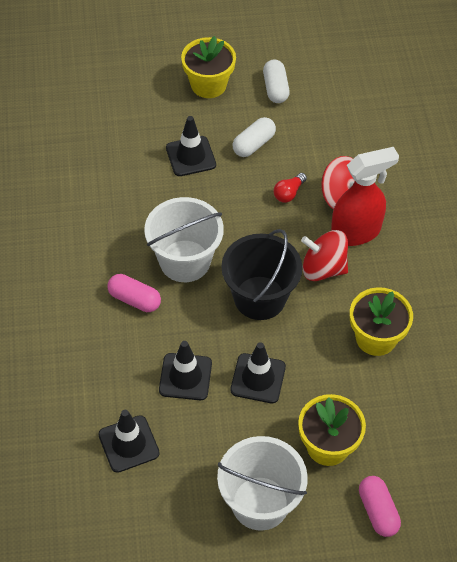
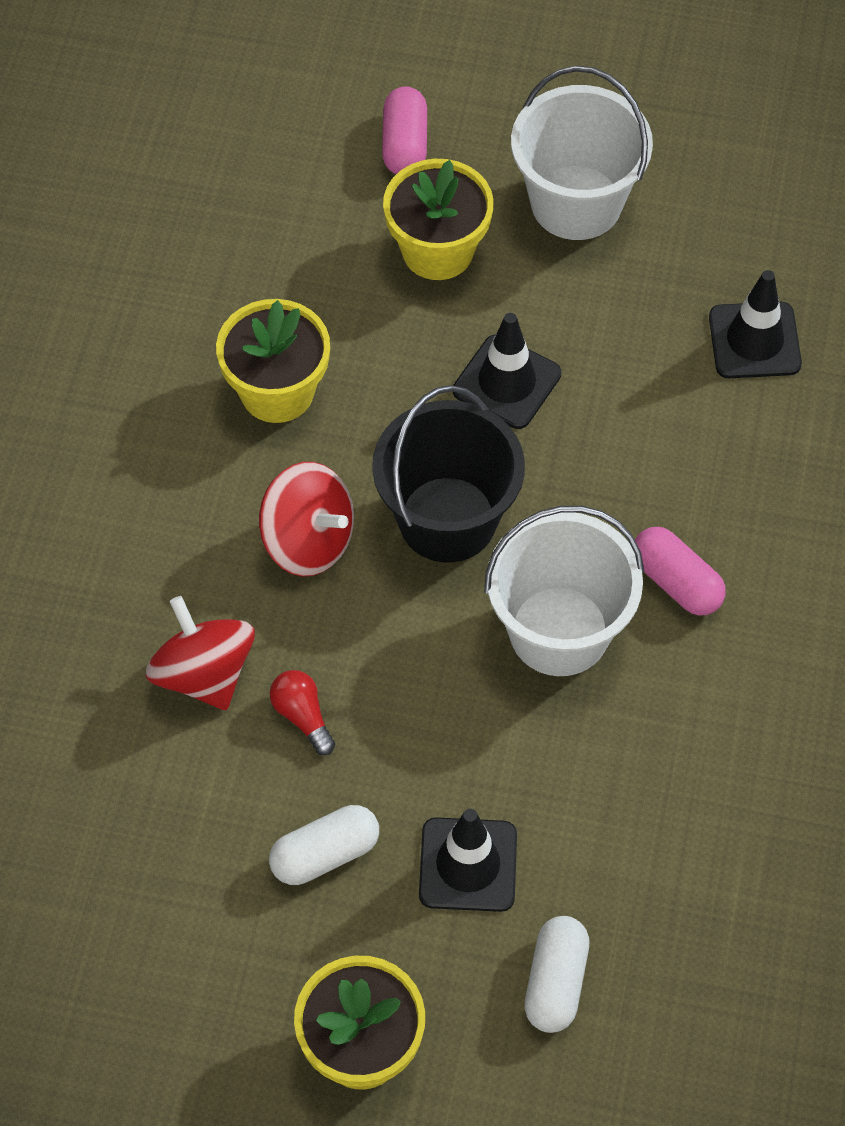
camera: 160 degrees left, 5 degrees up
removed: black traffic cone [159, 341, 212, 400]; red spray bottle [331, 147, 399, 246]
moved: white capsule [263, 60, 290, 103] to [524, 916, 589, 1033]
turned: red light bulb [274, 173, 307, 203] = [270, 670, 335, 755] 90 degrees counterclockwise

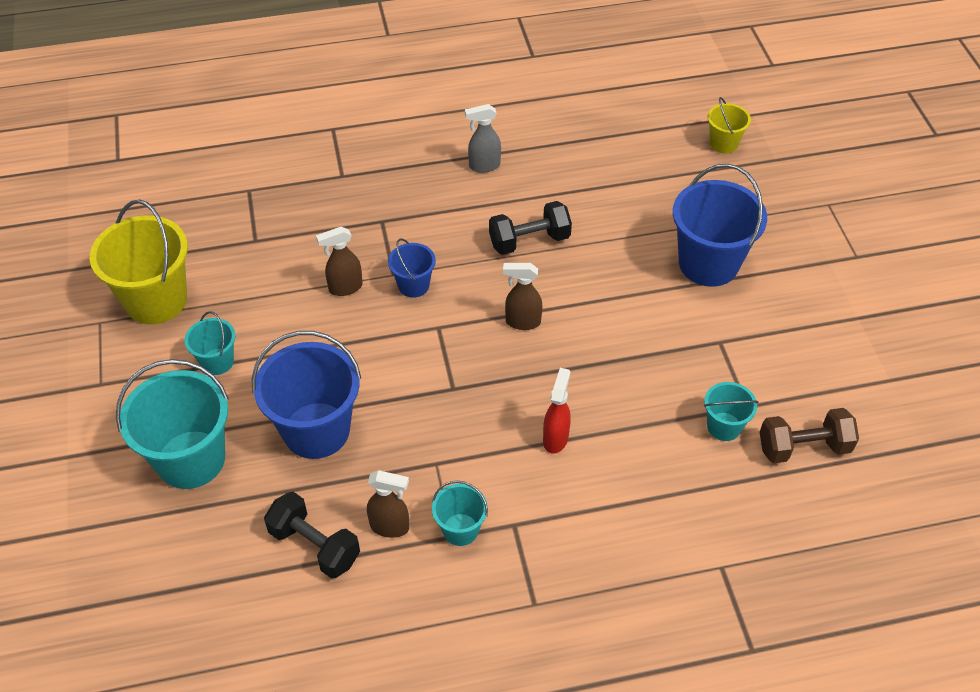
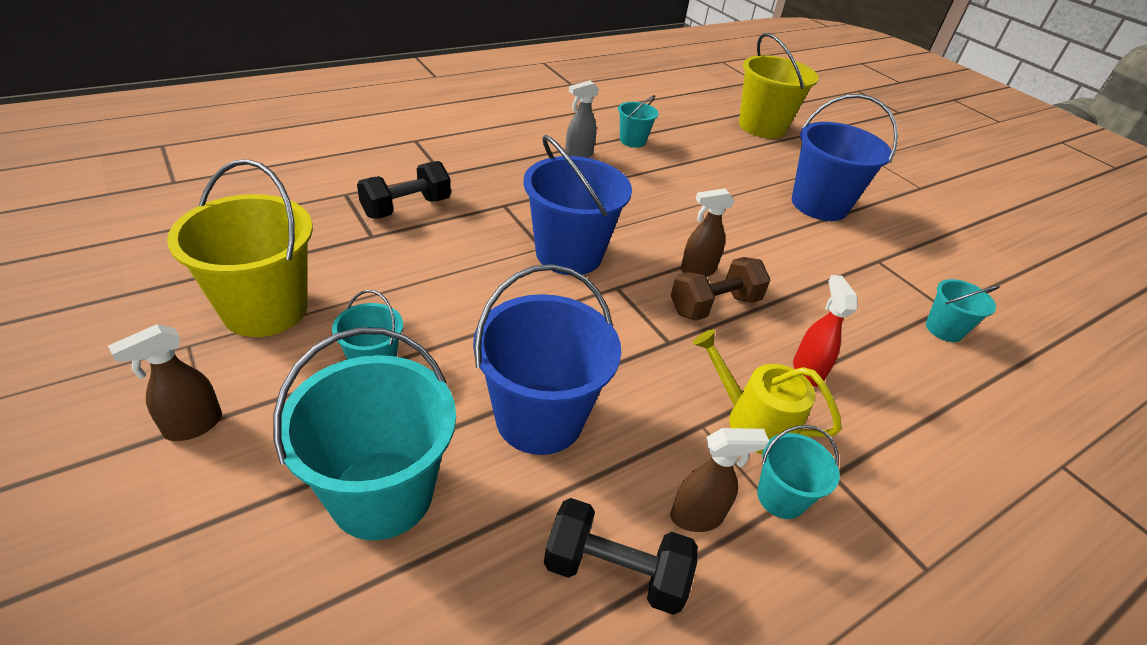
camera: 25 degrees left, 10 degrees down
added: turquoise bucket [618, 95, 659, 148]; yellow watering can [693, 329, 842, 454]
moved: brown spray bottle [316, 227, 363, 296] to [108, 324, 222, 441]; black dumbbell [489, 201, 572, 255] to [357, 161, 451, 219]; brown dumbbell [759, 408, 859, 463] to [670, 257, 770, 321]
resized: blue bucket [388, 239, 436, 298] = [523, 135, 632, 275] x1.95; yellow bucket [708, 97, 751, 154] = [739, 33, 819, 139] x1.95

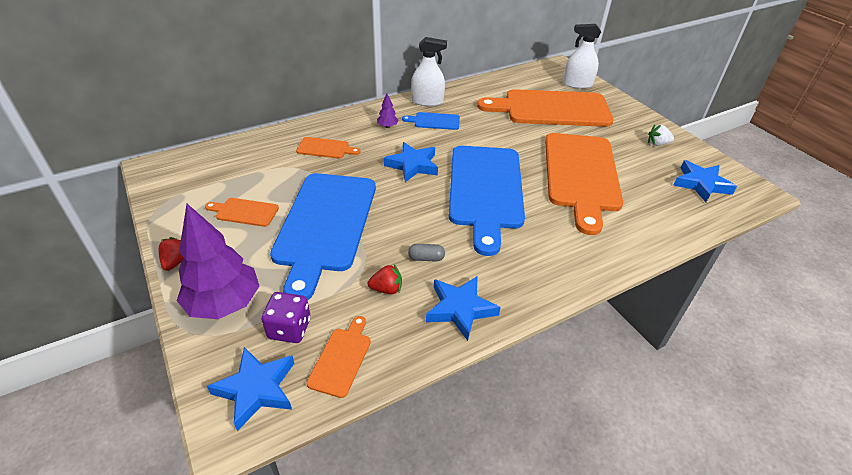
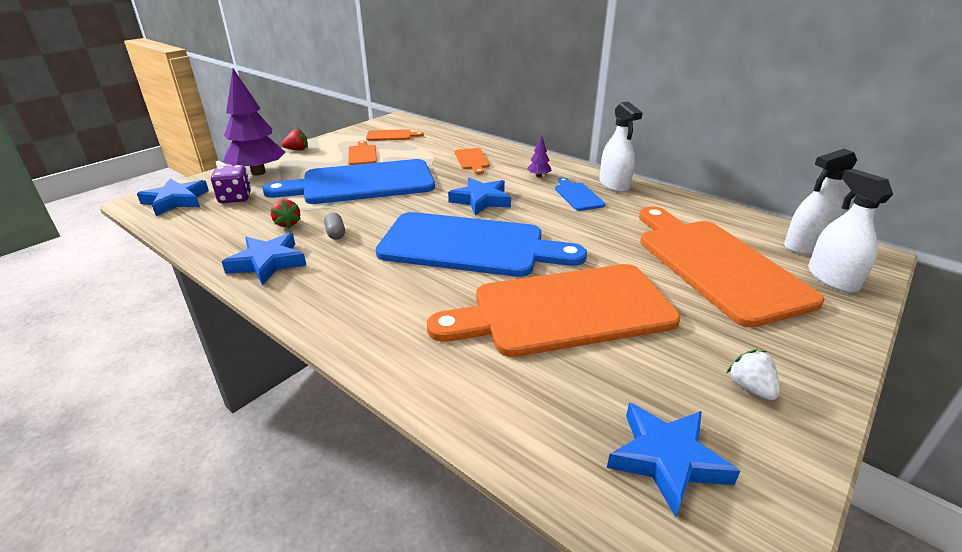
camera: 70 degrees right, 10 degrees down
added: white spray bottle [784, 149, 857, 255]
moved: orange cutting board [307, 316, 371, 398] to [366, 129, 424, 141]
turned: blue cutting board [449, 146, 525, 256] = [376, 212, 587, 277] 150 degrees counterclockwise

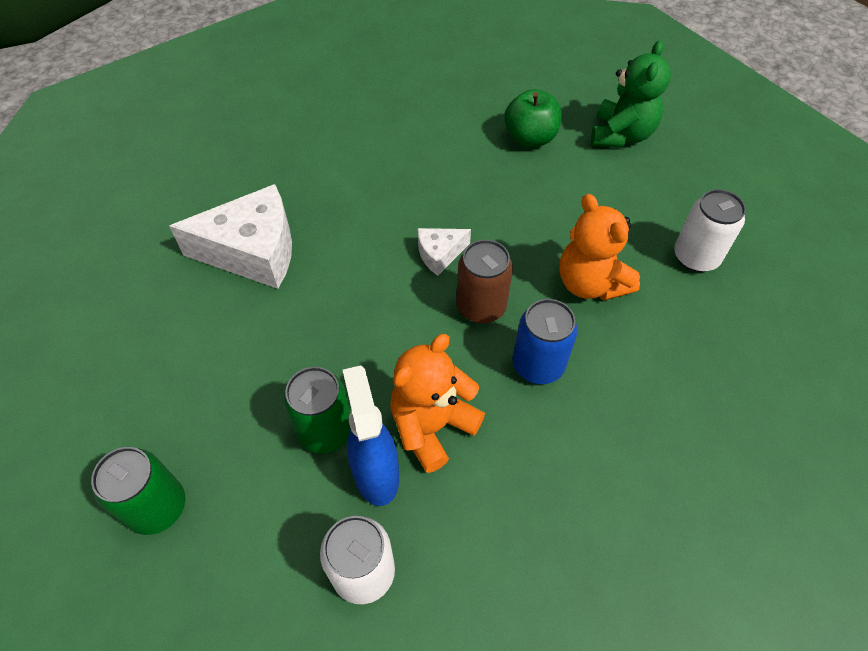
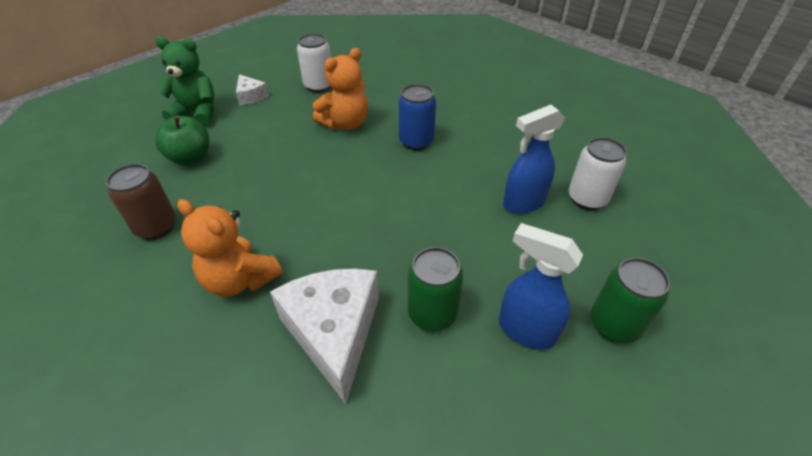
camera: 100 degrees left, 10 degrees down
added: blue spray bottle [499, 223, 583, 350]
moved: green can [283, 367, 351, 454] to [408, 247, 463, 331]; orange teddy bear [390, 334, 485, 473] to [177, 199, 283, 297]; white cheese [418, 228, 471, 276] to [236, 74, 269, 105]; brown can [456, 240, 513, 324] to [106, 164, 176, 240]

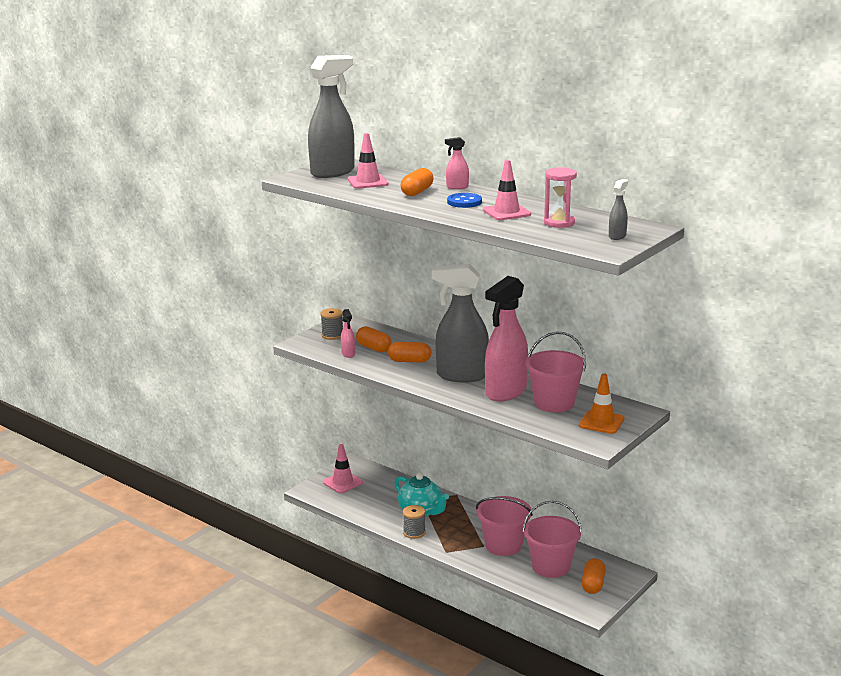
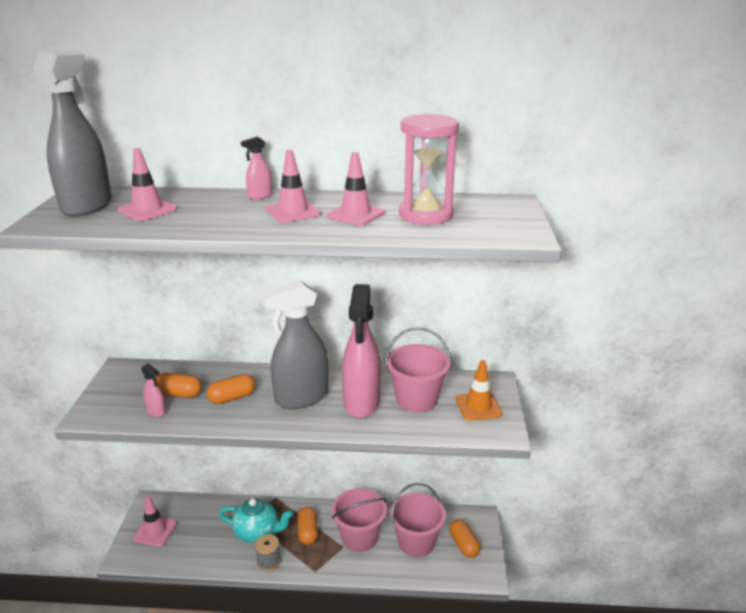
camera: 35 degrees left, 5 degrees up
removed: grey spool [320, 308, 343, 340]; grey spray bottle [609, 179, 628, 240]
moved: orange capsule [401, 168, 433, 196] to [297, 507, 318, 545]
replaced: blue button [447, 193, 482, 208] to pink traffic cone [266, 150, 321, 223]
resized: pink hourglass [544, 167, 577, 228] = [399, 114, 459, 225] x1.54

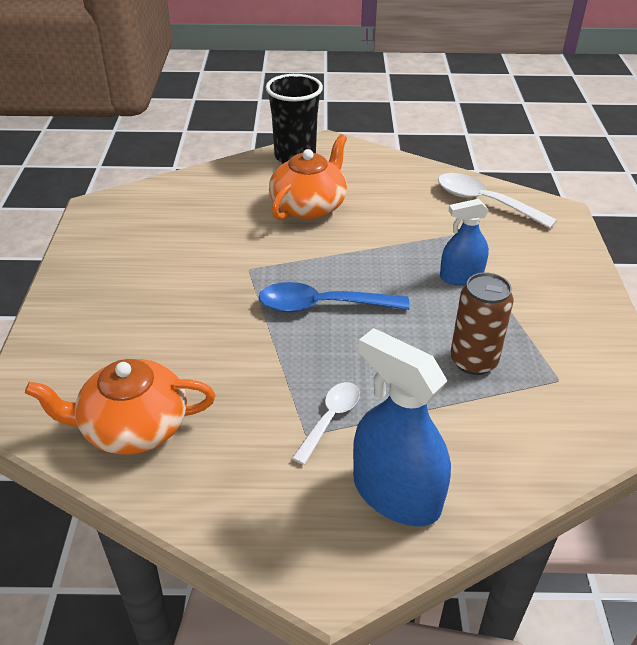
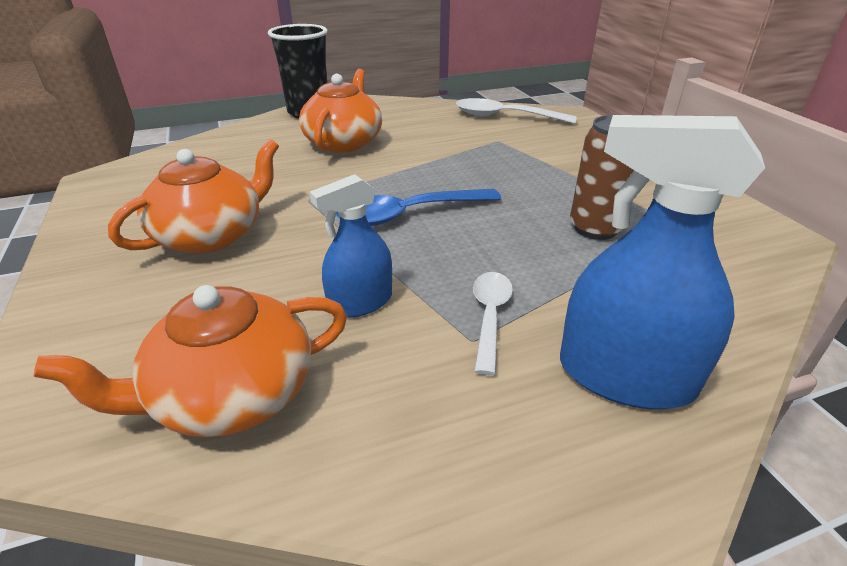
camera: 20 degrees left, 5 degrees down
added: orange teapot [108, 139, 279, 254]
moved: blue spray bottle [440, 199, 489, 285] to [310, 174, 392, 318]

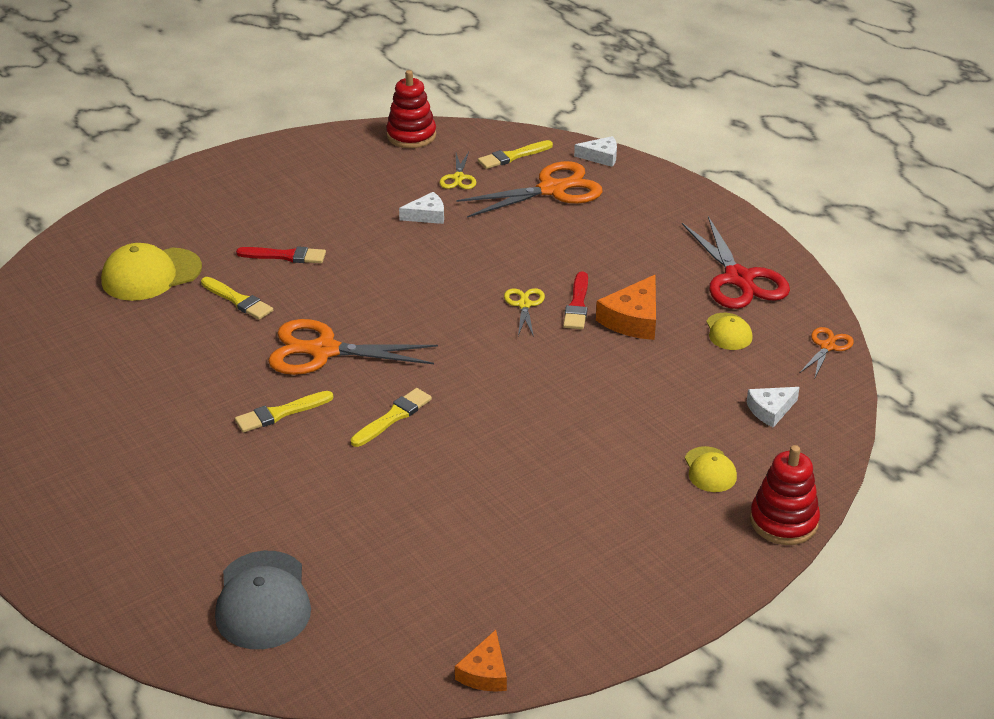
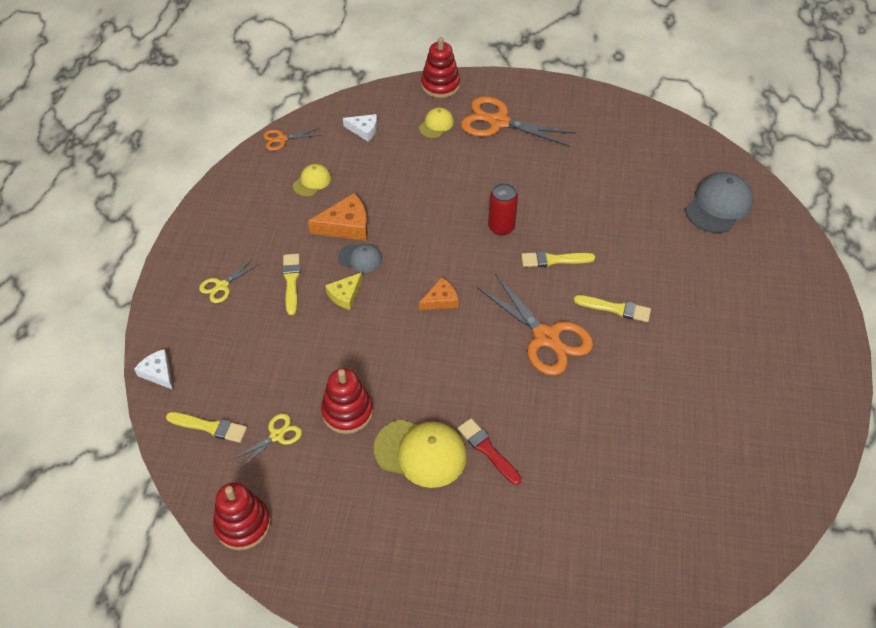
camera: 135 degrees left, 15 degrees up
removed: red scissors [682, 216, 790, 309]
added: yellow cheese [325, 272, 362, 310]; red can [488, 183, 518, 236]
moved: yellow cap [101, 243, 202, 301] to [374, 419, 467, 488]; yellow brush [201, 277, 273, 320] to [282, 254, 300, 315]; orange cheese [455, 630, 507, 692] to [419, 277, 458, 310]; orange scissors [456, 161, 602, 218] to [461, 96, 576, 147]; yellow scissors [504, 288, 545, 337] to [199, 259, 260, 303]
replaced: white cheese [399, 192, 444, 224] to red stacking toy [321, 368, 373, 434]; red brush [563, 271, 588, 329] to grey cap [338, 244, 382, 273]

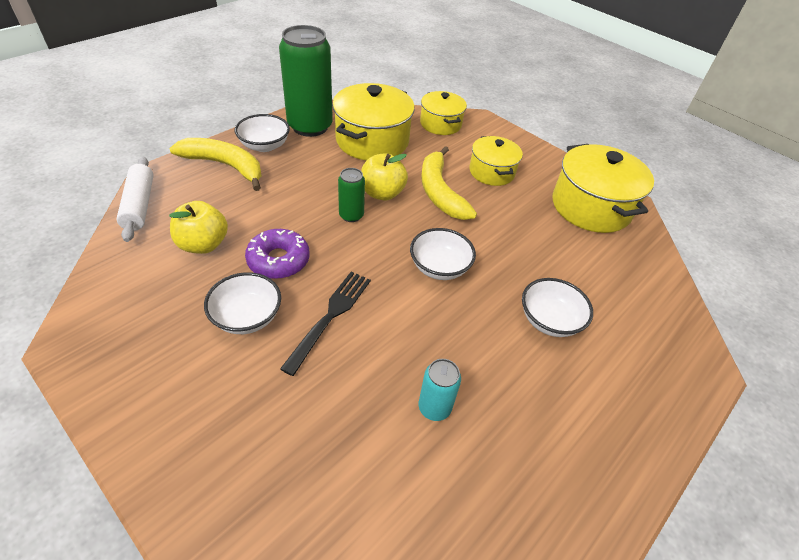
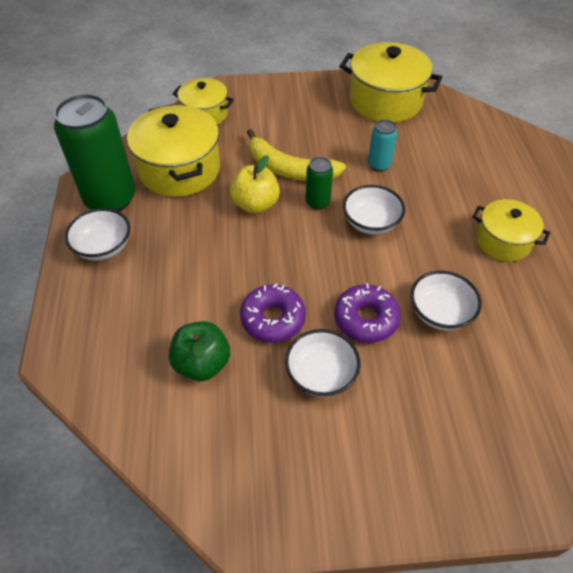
camera: 45 degrees left, 5 degrees up
removed: white rolling pin [116, 157, 154, 242]; yellow banana [170, 138, 262, 191]
moved: green can [338, 168, 365, 222] to [306, 157, 333, 210]; turquoise can [419, 359, 461, 421] to [368, 120, 397, 171]; yellow pot [469, 136, 523, 186] to [472, 199, 550, 262]; white bowl [522, 278, 593, 337] to [411, 271, 482, 330]
replaced: black fork [280, 272, 371, 376] to purple donut [334, 283, 401, 343]
recoloured: yellow apple [169, 201, 228, 254] to green apple [169, 321, 230, 381]

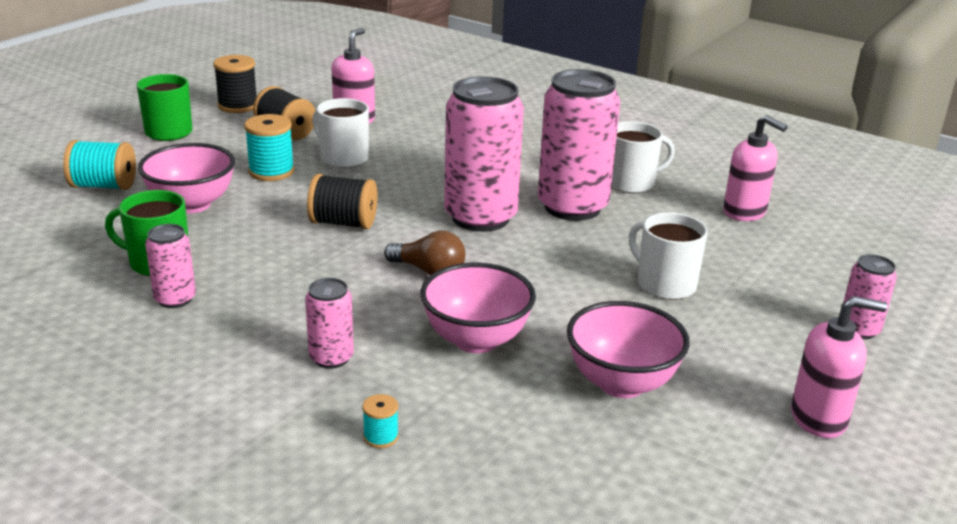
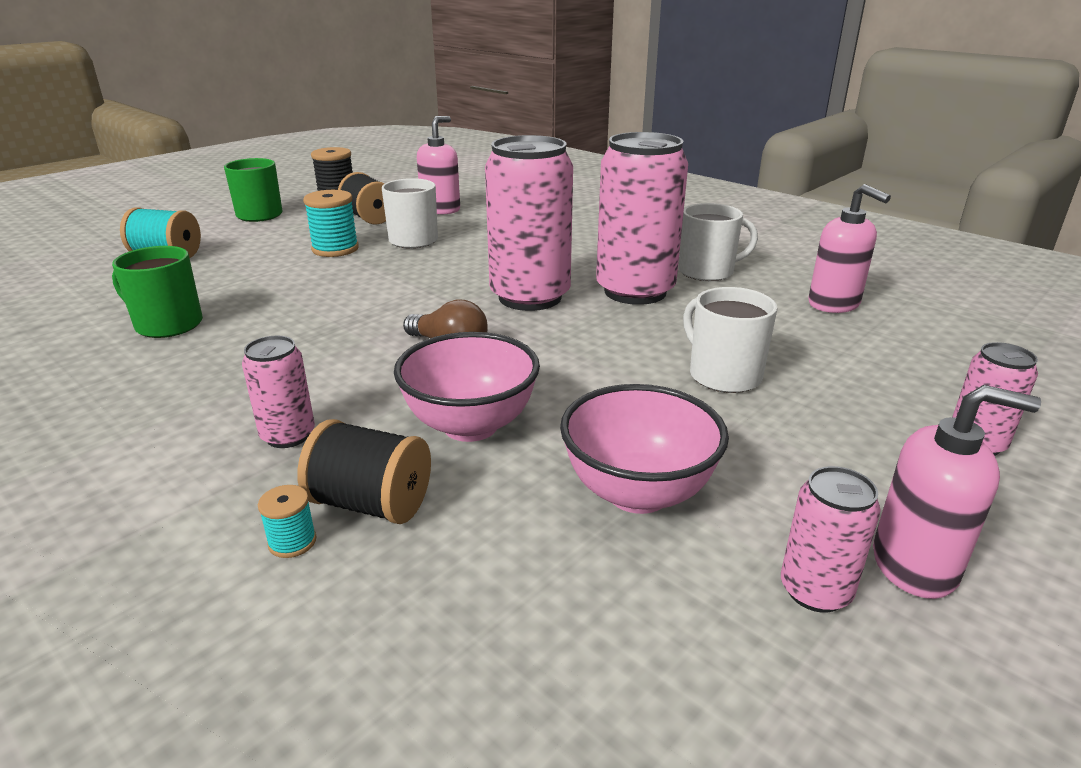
camera: 10 degrees right, 0 degrees up
removed: pink bowl [138, 143, 235, 214]
moved: pink can [145, 224, 196, 308] to [781, 466, 881, 613]; black spool [307, 174, 377, 229] to [297, 419, 431, 524]

